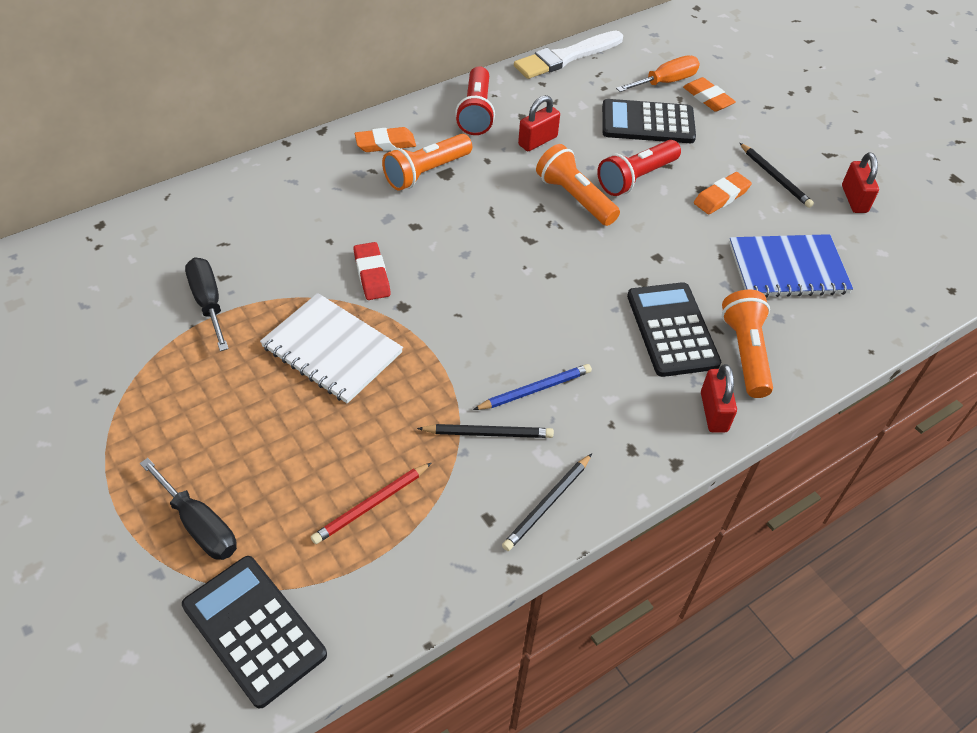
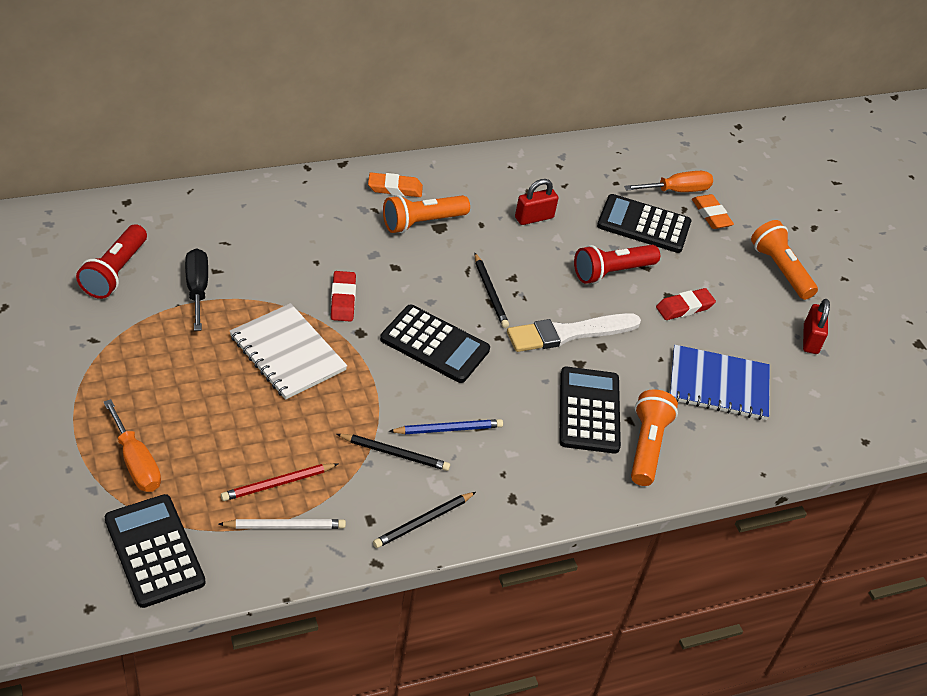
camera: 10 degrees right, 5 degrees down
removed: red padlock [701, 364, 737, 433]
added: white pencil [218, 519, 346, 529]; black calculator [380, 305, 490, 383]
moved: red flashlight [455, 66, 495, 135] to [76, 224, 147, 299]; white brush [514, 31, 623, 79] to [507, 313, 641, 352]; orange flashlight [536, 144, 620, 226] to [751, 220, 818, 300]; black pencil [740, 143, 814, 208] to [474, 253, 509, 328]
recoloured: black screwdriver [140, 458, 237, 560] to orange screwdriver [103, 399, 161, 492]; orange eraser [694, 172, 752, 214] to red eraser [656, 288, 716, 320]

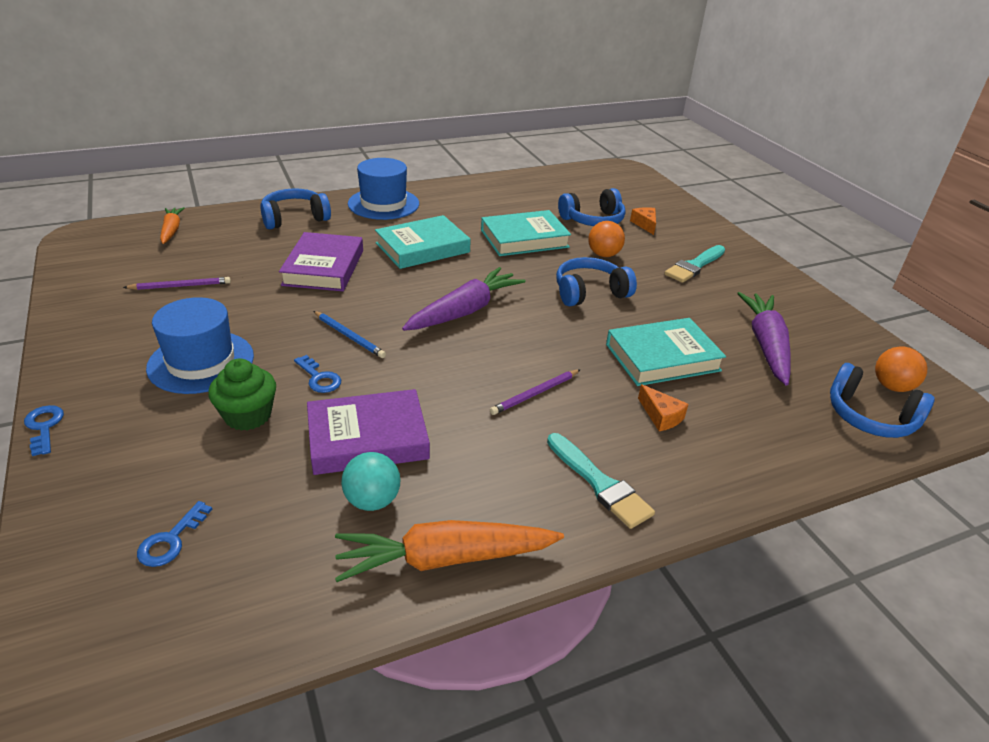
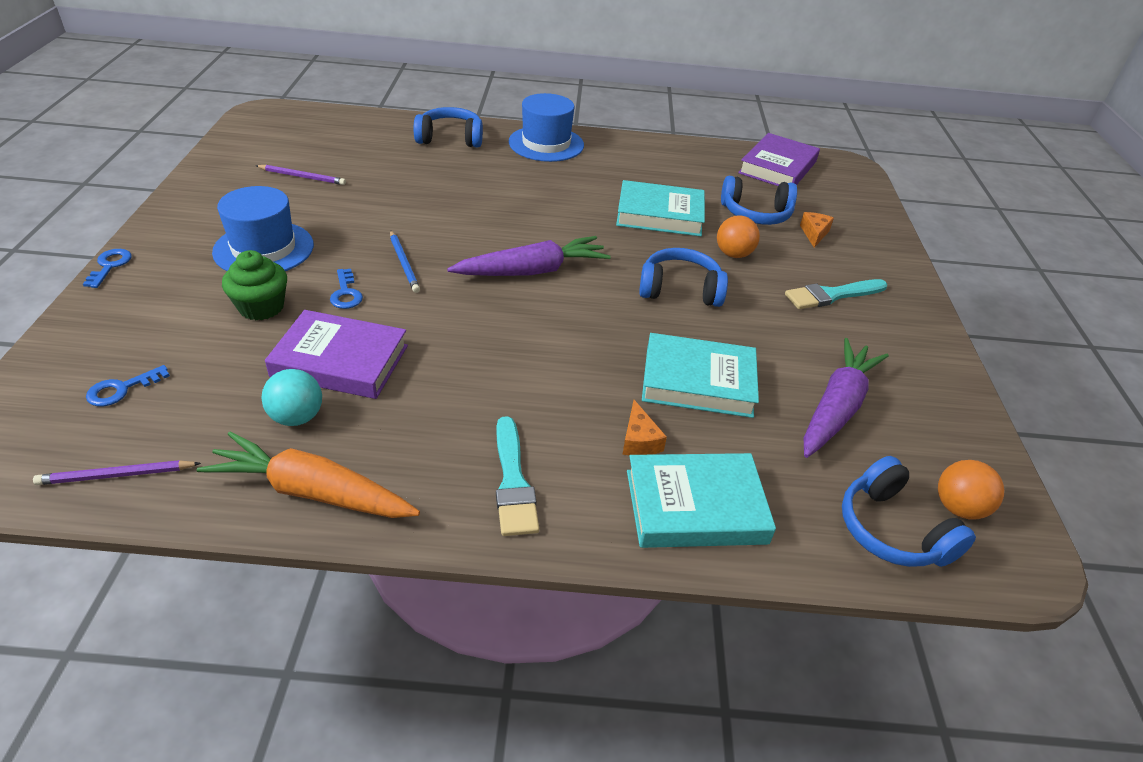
camera: 25 degrees right, 5 degrees up
removed: orange carrot [160, 207, 185, 244]
moved: purple book [279, 232, 363, 291] to [738, 133, 820, 186]; turquoise book [375, 215, 471, 269] to [627, 453, 776, 548]; purple pencil [490, 369, 581, 415] to [33, 460, 201, 485]

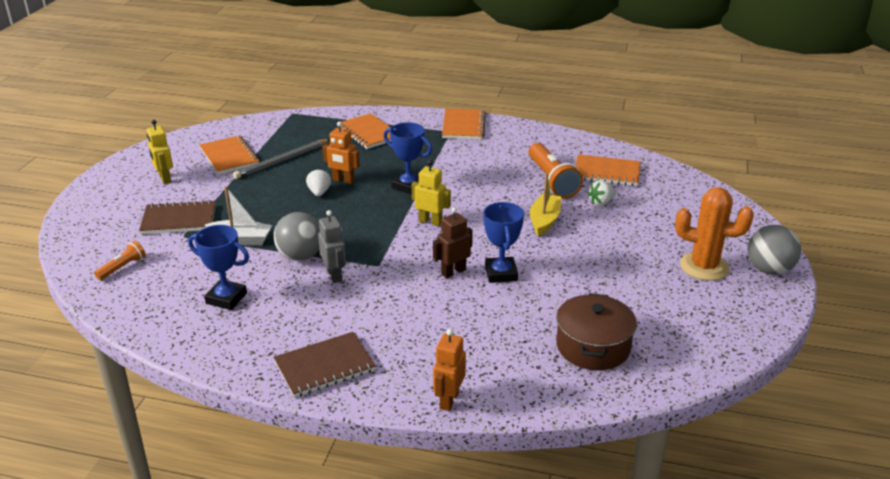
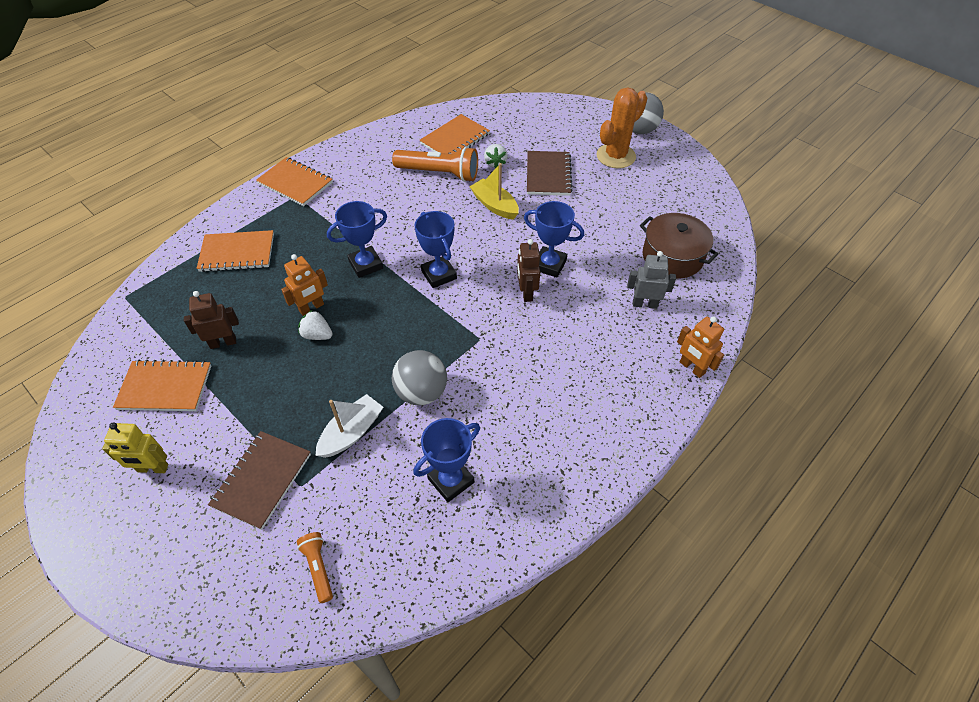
camera: 60 degrees left, 20 degrees up
moved: brown notebook [274, 332, 376, 397] to [527, 151, 573, 196]; grey robot [318, 210, 346, 283] to [627, 251, 676, 309]
replaced: grey pencil [233, 139, 330, 179] to brown robot [184, 291, 239, 349]; yellow robot [412, 160, 451, 226] to blue trophy [414, 211, 457, 288]

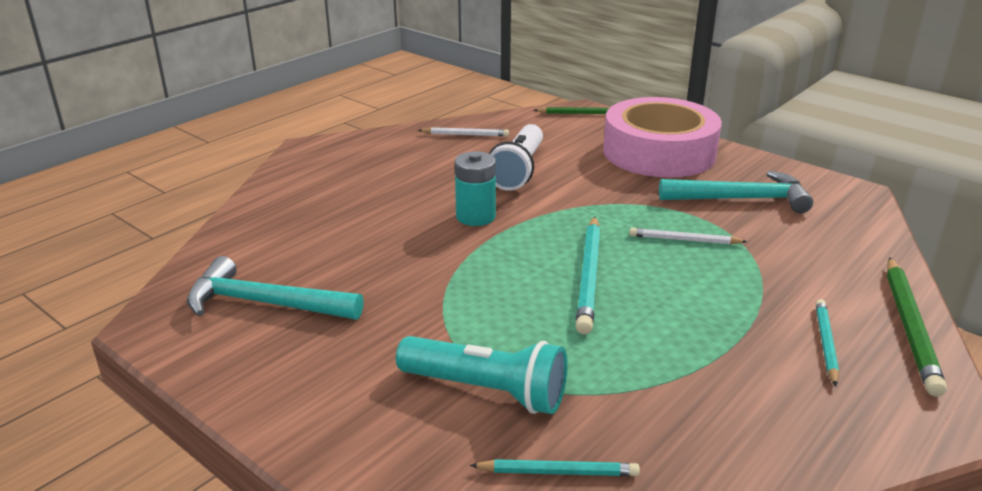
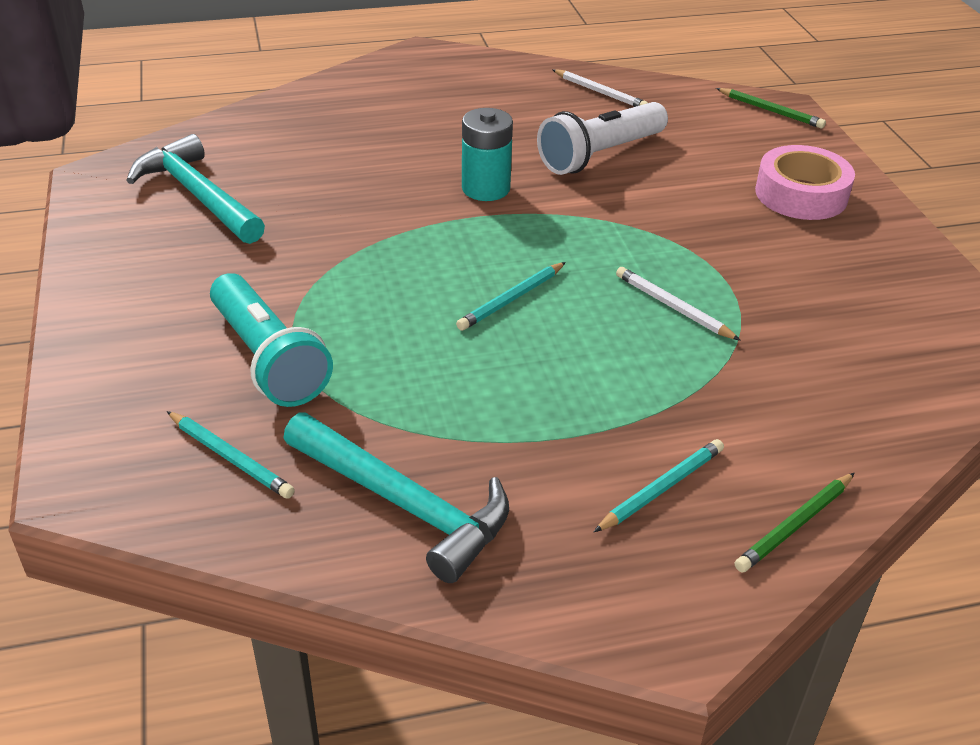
camera: 35 degrees right, 10 degrees up
moved: turquoise hammer [659, 171, 813, 213] to [284, 412, 509, 583]
resized: turquoise pencil [576, 216, 601, 334] = [456, 262, 566, 331] x0.59; pink tape [603, 97, 722, 178] = [755, 145, 855, 220] x0.58; green pencil [887, 257, 947, 397] = [735, 473, 855, 572] x0.59

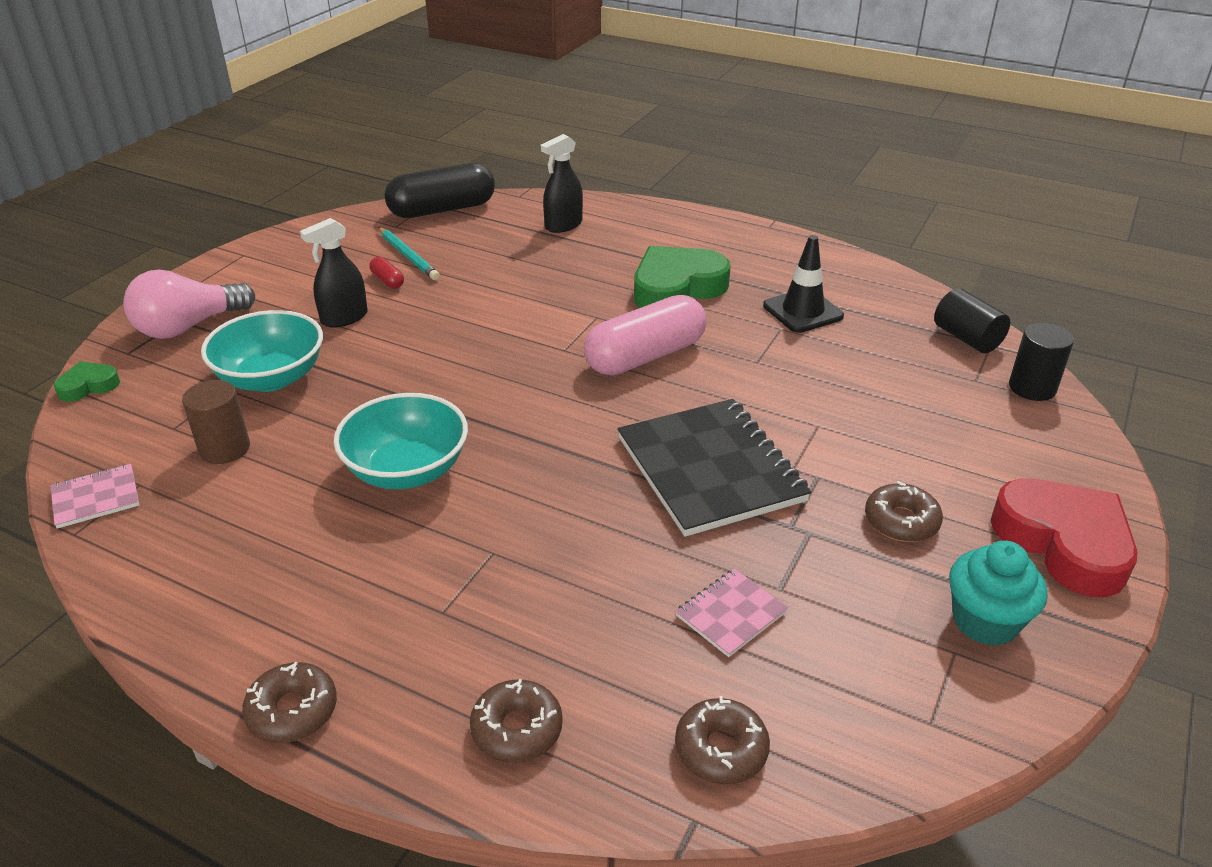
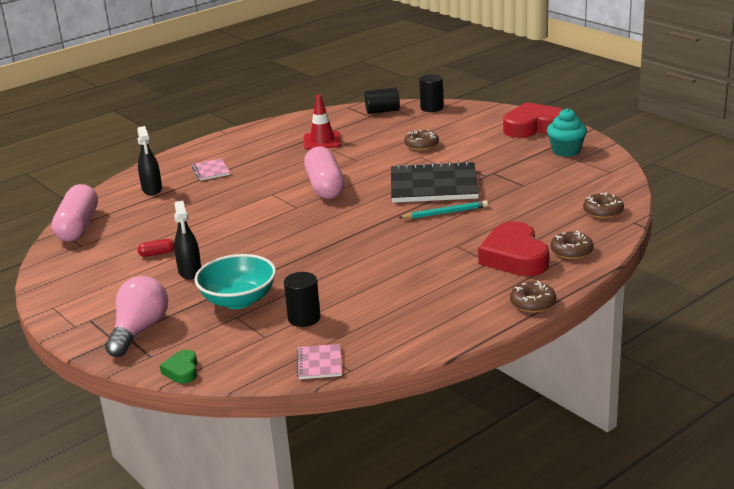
camera: 65 degrees left, 10 degrees down
removed: turquoise bowl [334, 393, 468, 489]; green heart [634, 246, 731, 308]
added: red heart [478, 221, 549, 276]
moved: turquoise pencil [378, 227, 440, 280] to [398, 200, 488, 219]; pink notebook [675, 569, 788, 657] to [191, 158, 230, 181]; brown donut [865, 481, 943, 542] to [404, 129, 439, 151]
recoloured: brown cylinder [182, 380, 250, 464] to black cylinder [284, 272, 321, 327]; black capsule [384, 163, 495, 218] to pink capsule [52, 184, 98, 242]; black traffic cone [763, 235, 844, 333] to red traffic cone [304, 95, 341, 150]
turned: pink light bulb [123, 270, 255, 339] = [105, 276, 168, 357] 150 degrees counterclockwise

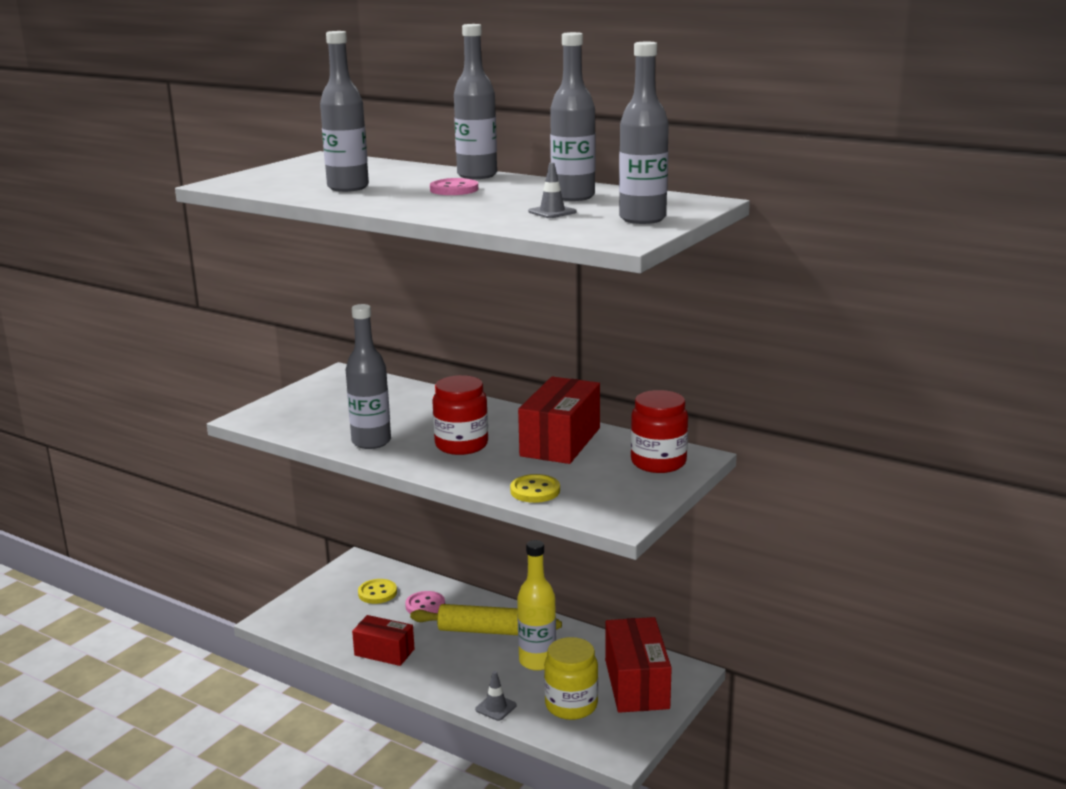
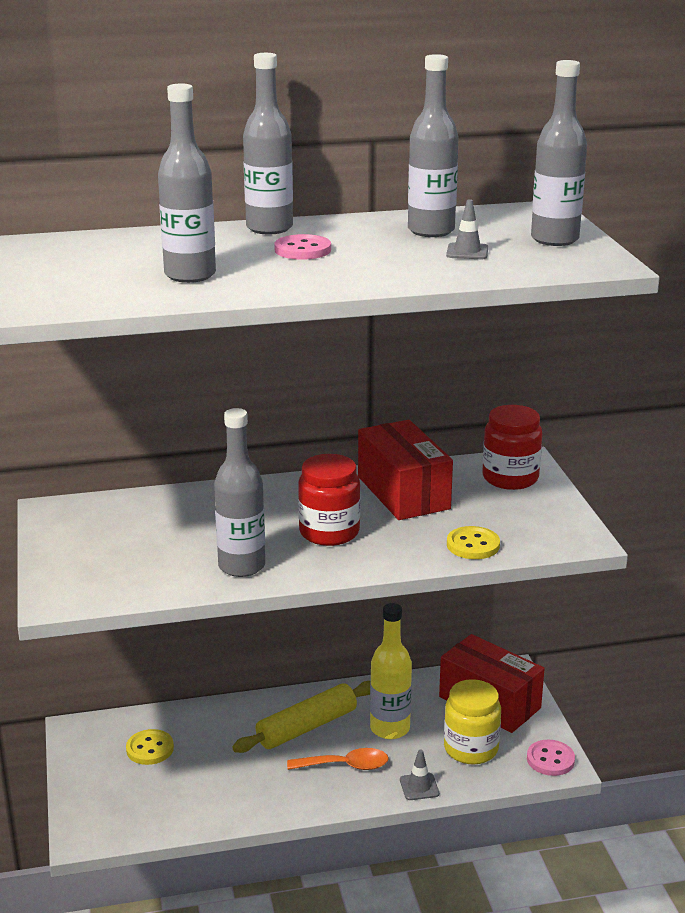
camera: 45 degrees left, 5 degrees up
removed: red box [352, 615, 415, 666]
added: orange spoon [287, 748, 389, 770]
moved: pink button [405, 591, 445, 614] to [527, 740, 575, 776]

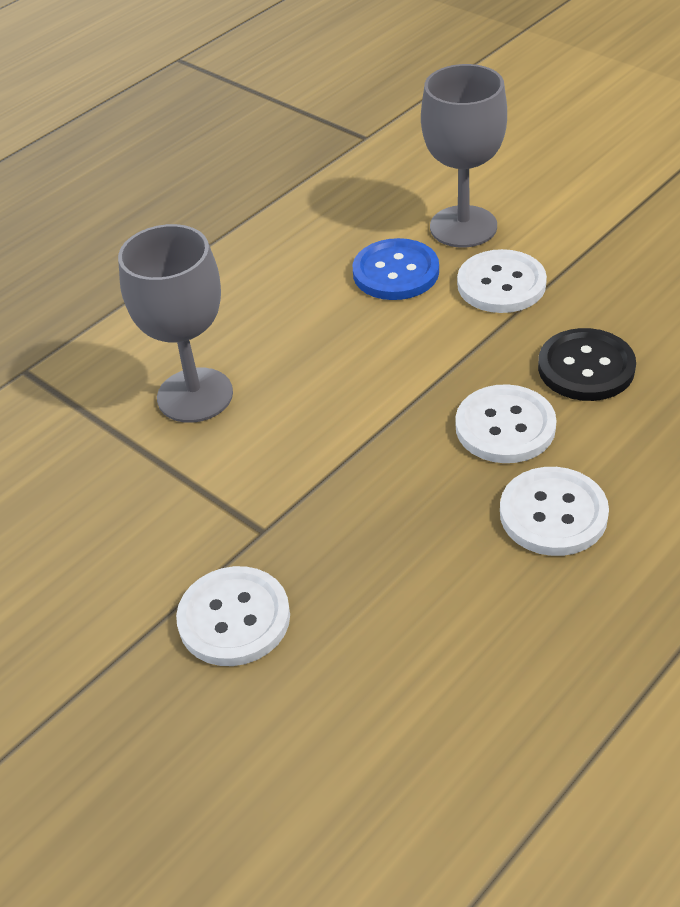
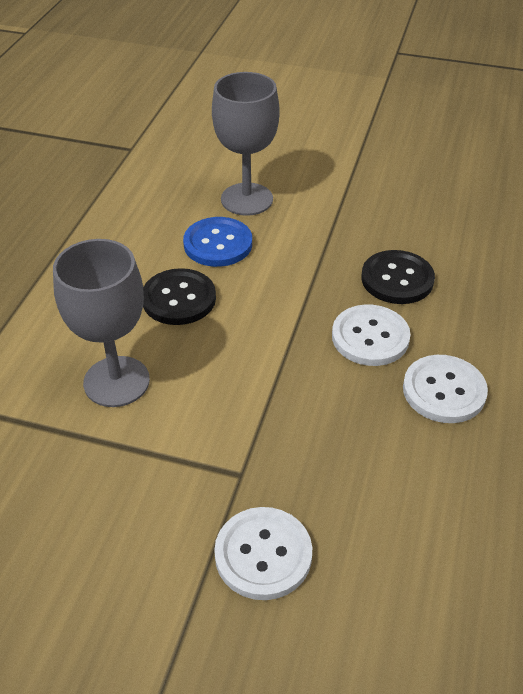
camera: 30 degrees left, 0 degrees up
removed: white button [457, 249, 547, 313]
added: black button [143, 268, 216, 325]

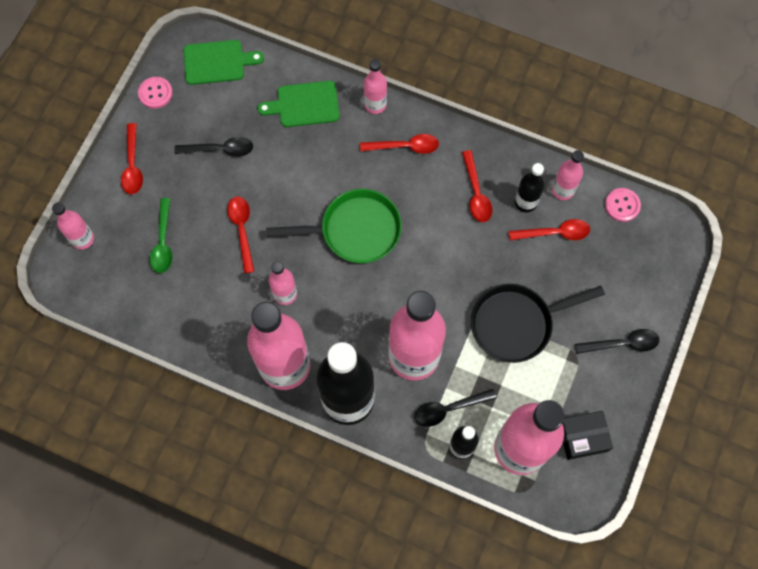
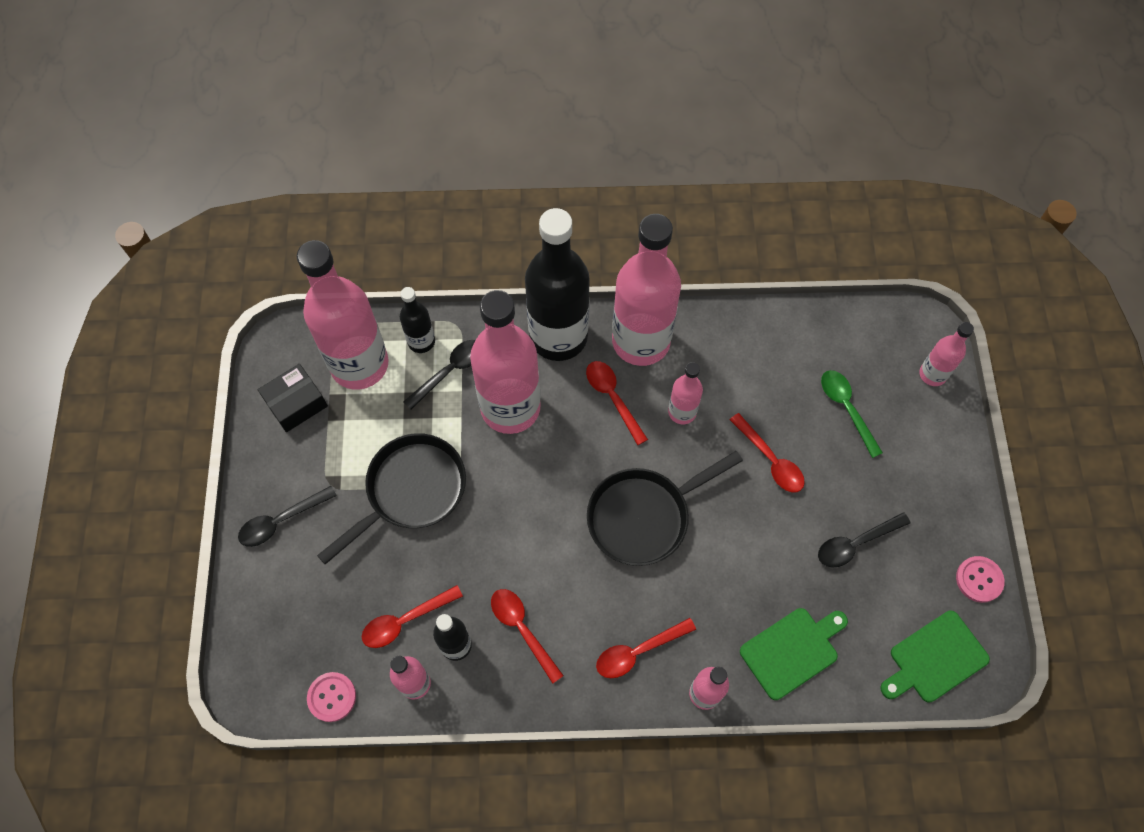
camera: 155 degrees right, 5 degrees down
moved: red spoon [121, 123, 143, 194] to [586, 361, 648, 445]
recoloured: green pan [266, 189, 402, 263] to black pan [587, 451, 743, 566]

